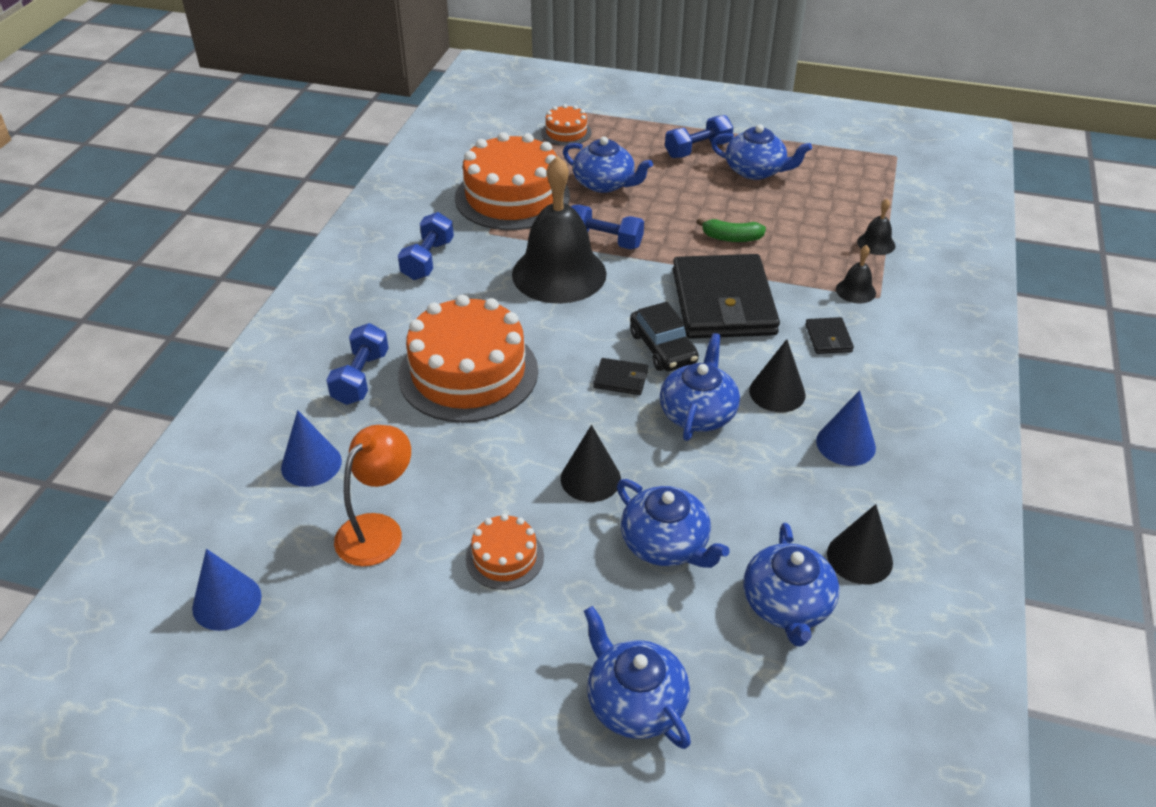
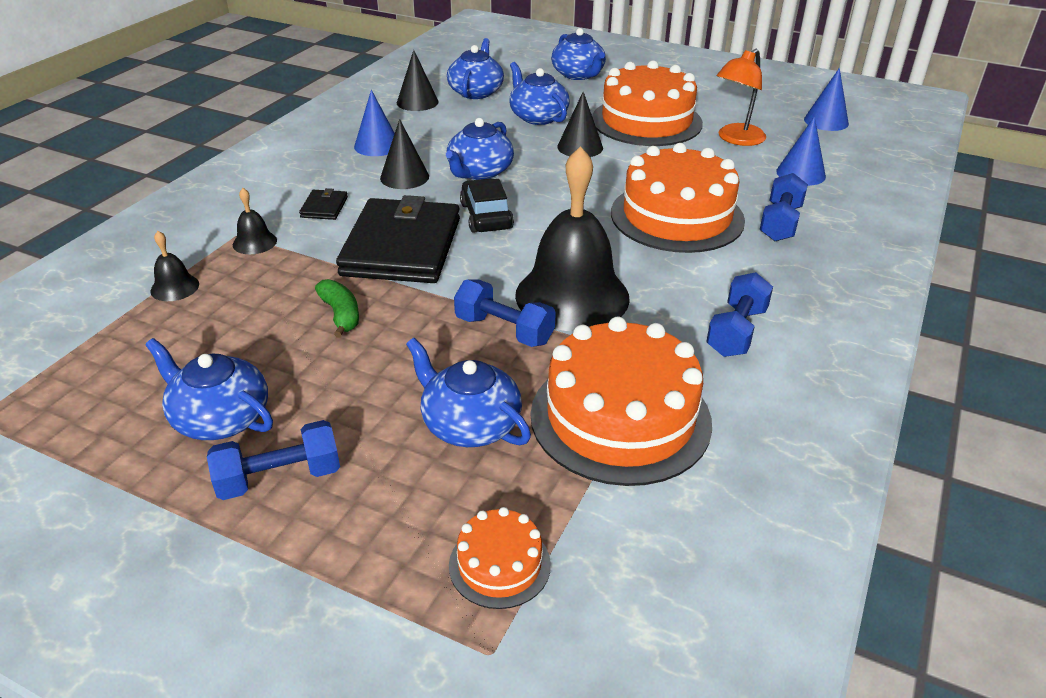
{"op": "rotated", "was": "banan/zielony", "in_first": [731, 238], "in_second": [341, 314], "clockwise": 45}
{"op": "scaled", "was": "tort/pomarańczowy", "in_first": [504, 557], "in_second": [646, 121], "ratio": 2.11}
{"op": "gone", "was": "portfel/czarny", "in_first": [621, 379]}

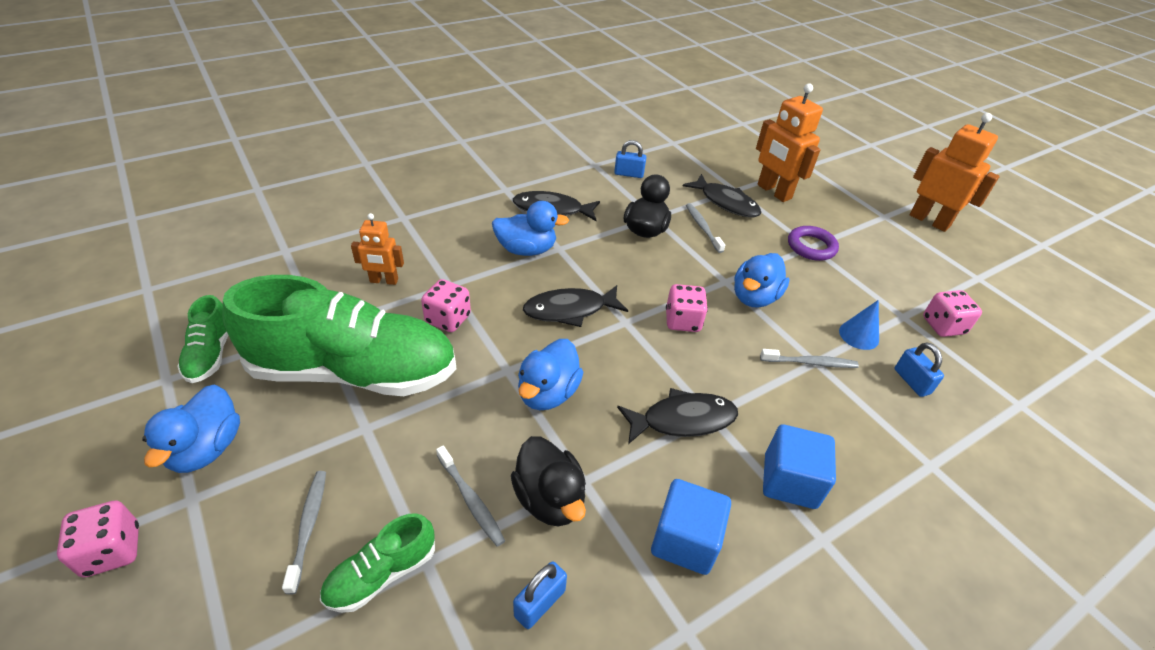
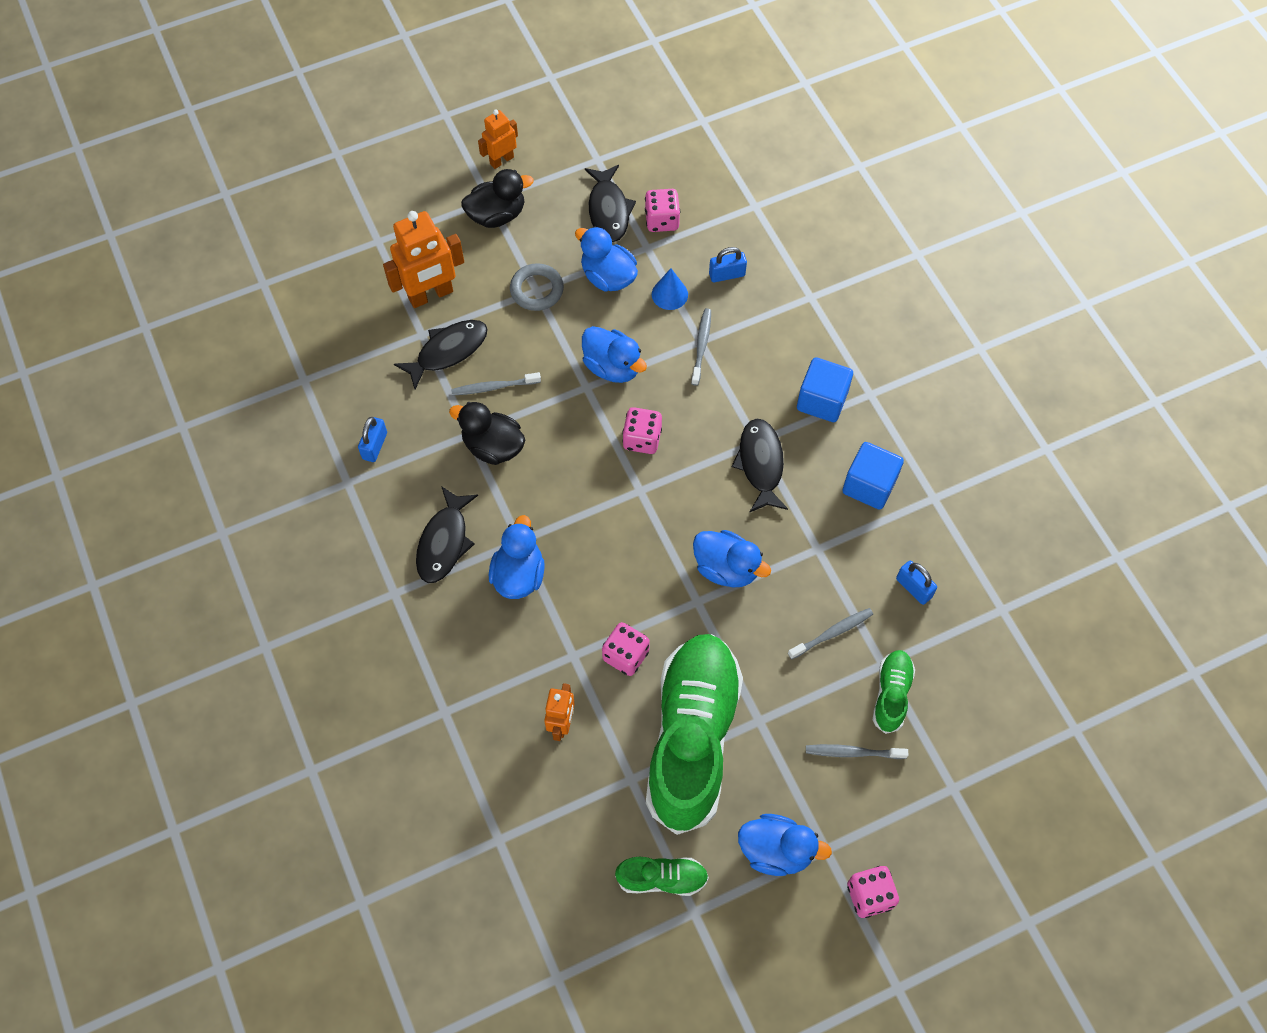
{"op": "shifted", "was": "kaczka/czarny", "in_first": [550, 499], "in_second": [497, 215]}
{"op": "scaled", "was": "robot/pomarańczowy", "in_first": [929, 221], "in_second": [501, 160], "ratio": 0.58}
{"op": "repainted", "was": "pierścień/fioletowy", "now": "pierścień/szary", "in_first": [811, 247], "in_second": [537, 290]}
{"op": "new", "now": "kaczka/niebieski", "in_second": [608, 277]}
{"op": "shifted", "was": "ryba/czarny", "in_first": [570, 310], "in_second": [608, 210]}
{"op": "rotated", "was": "but/zielony", "in_first": [382, 574], "in_second": [891, 694], "clockwise": -135}

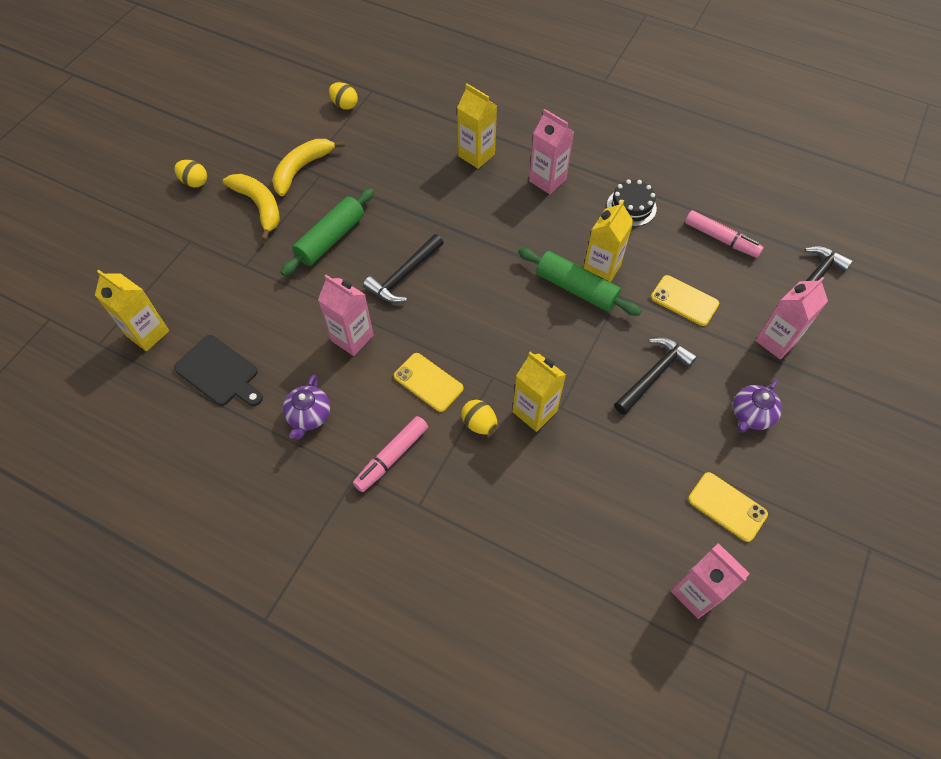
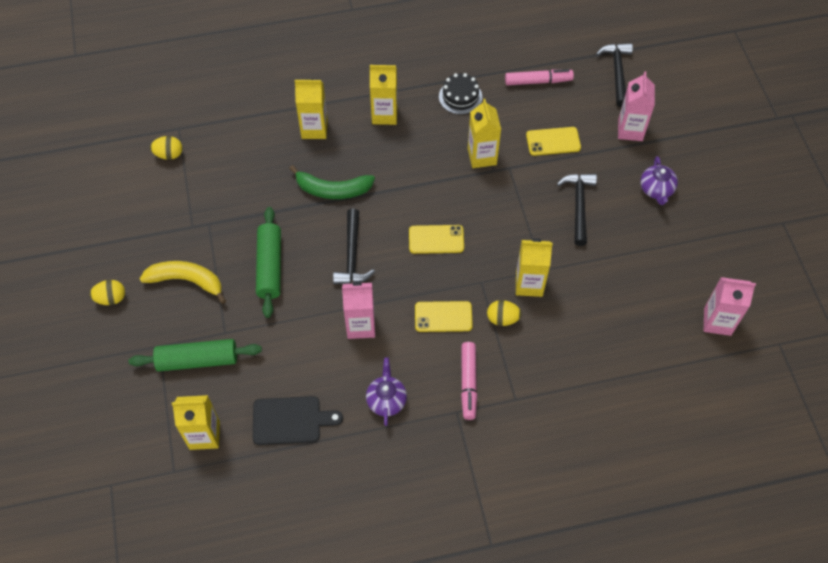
{"op": "shifted", "was": "wałek do ciasta/zielony", "in_first": [576, 288], "in_second": [197, 360]}
{"op": "new", "now": "banan/zielony", "in_second": [333, 190]}
{"op": "rotated", "was": "imbryk/fioletowy", "in_first": [309, 416], "in_second": [386, 400], "clockwise": -150}
{"op": "repainted", "was": "karton mleka/różowy", "now": "karton mleka/żółty", "in_first": [547, 180], "in_second": [384, 114]}
{"op": "shifted", "was": "telefon/żółty", "in_first": [727, 506], "in_second": [436, 239]}
{"op": "gone", "was": "banan/żółty", "in_first": [301, 169]}

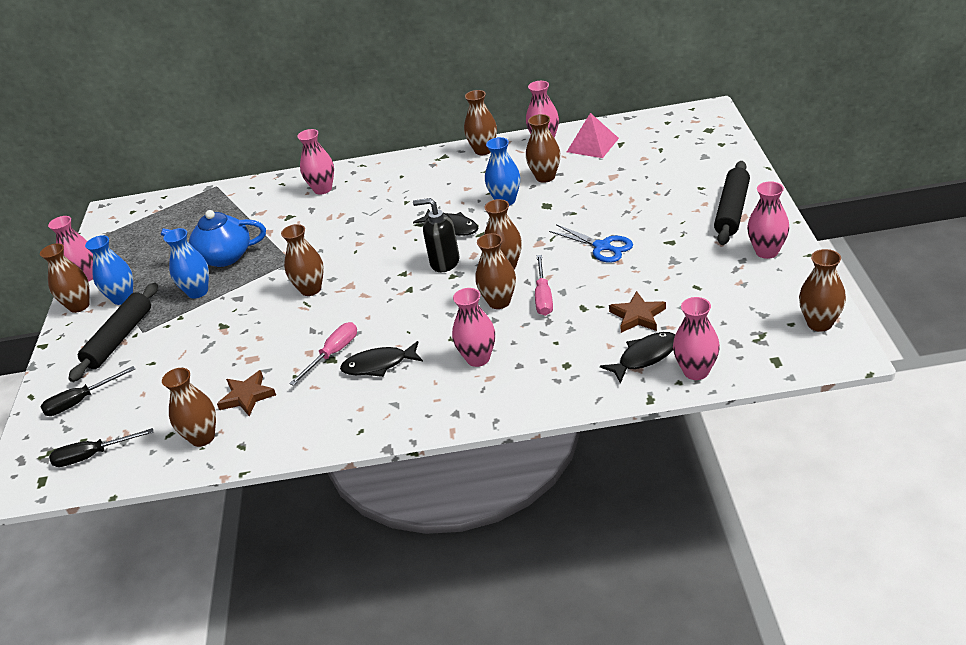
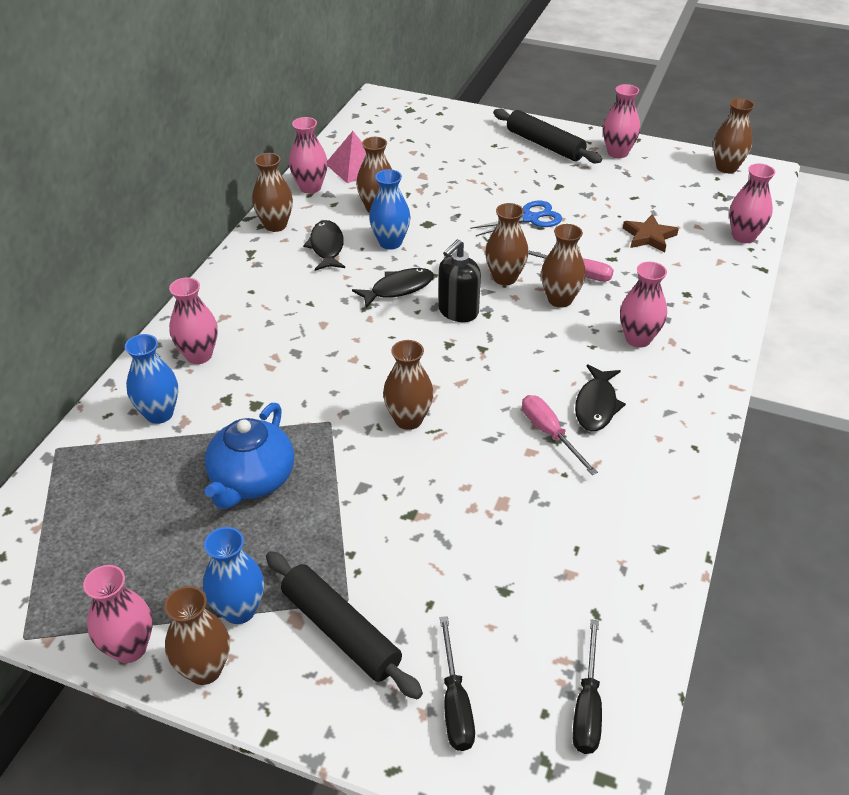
{"op": "shifted", "was": "wazon/niebieski", "in_first": [197, 292], "in_second": [159, 414]}
{"op": "shifted", "was": "ryba/czarny", "in_first": [645, 357], "in_second": [326, 247]}
{"op": "gone", "was": "wazon/brązowy", "in_first": [202, 437]}
{"op": "gone", "was": "gwiazda/brązowy", "in_first": [247, 396]}

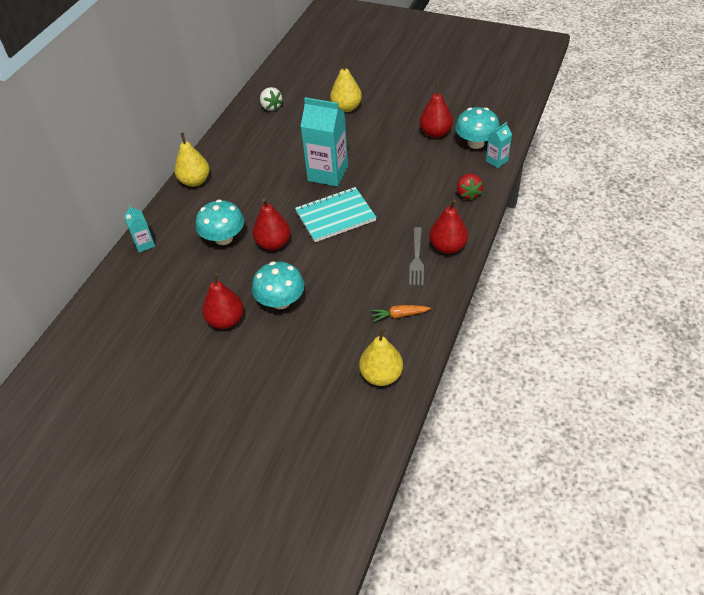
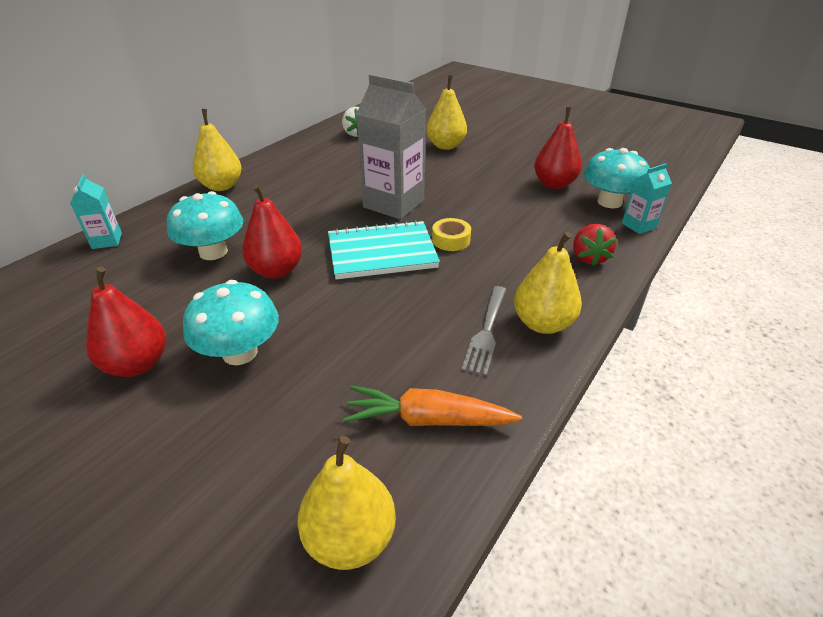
{"op": "scaled", "was": "marchewka/pomarańczowy", "in_first": [399, 315], "in_second": [427, 419], "ratio": 1.53}
{"op": "repainted", "was": "karton mleka/turkusowy", "now": "karton mleka/szary", "in_first": [328, 173], "in_second": [393, 204]}
{"op": "new", "now": "taśma klejąca/żółty", "in_second": [451, 240]}
{"op": "repainted", "was": "gruszka/czerwony", "now": "gruszka/żółty", "in_first": [447, 247], "in_second": [542, 323]}

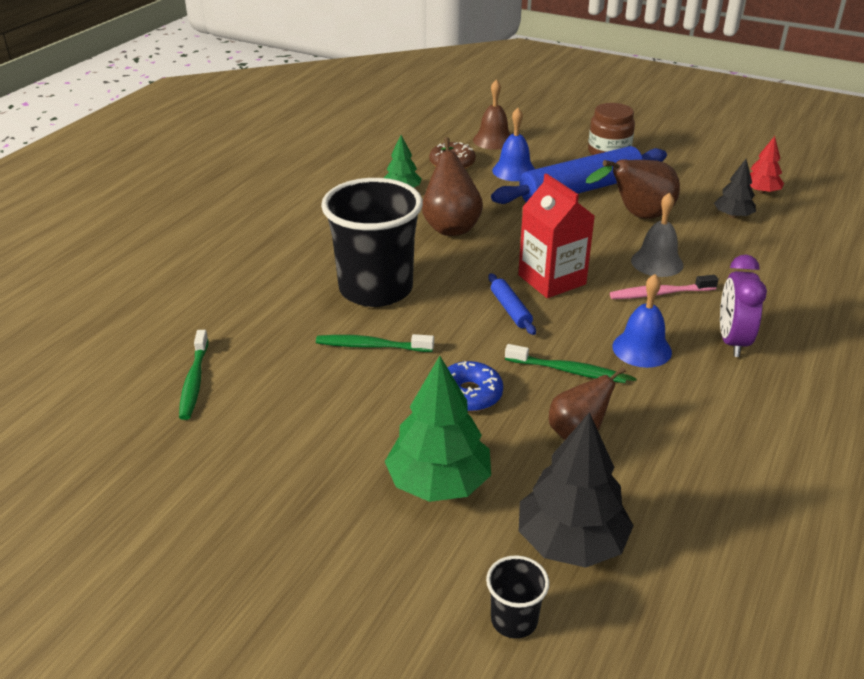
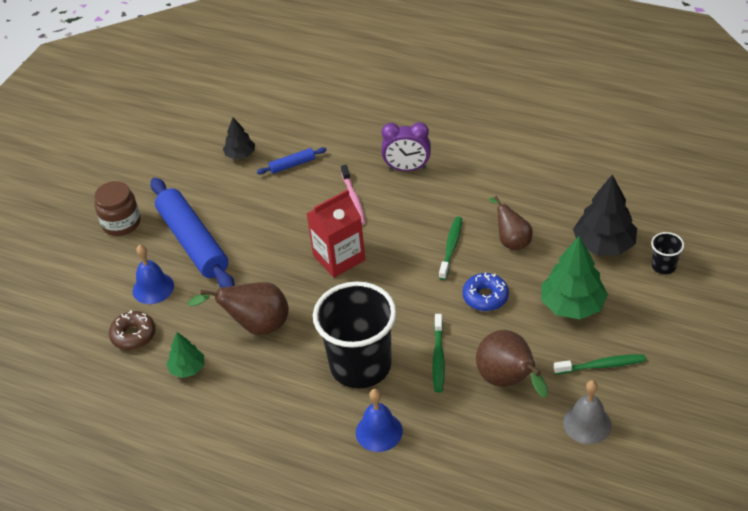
{"op": "shifted", "was": "wałek do ciasta/niebieski", "in_first": [511, 310], "in_second": [292, 165]}
{"op": "shifted", "was": "dzwonek/niebieski", "in_first": [642, 349], "in_second": [379, 431]}
{"op": "shifted", "was": "gruszka/brązowy", "in_first": [637, 216], "in_second": [508, 381]}
{"op": "shifted", "was": "szczoteczka do zębów/zielony", "in_first": [194, 381], "in_second": [601, 365]}
{"op": "shifted", "was": "dzwonek/szary", "in_first": [657, 262], "in_second": [587, 424]}
{"op": "gone", "was": "dzwonek/brązowy", "in_first": [493, 140]}
{"op": "gone", "was": "drzewko/czerwony", "in_first": [760, 192]}

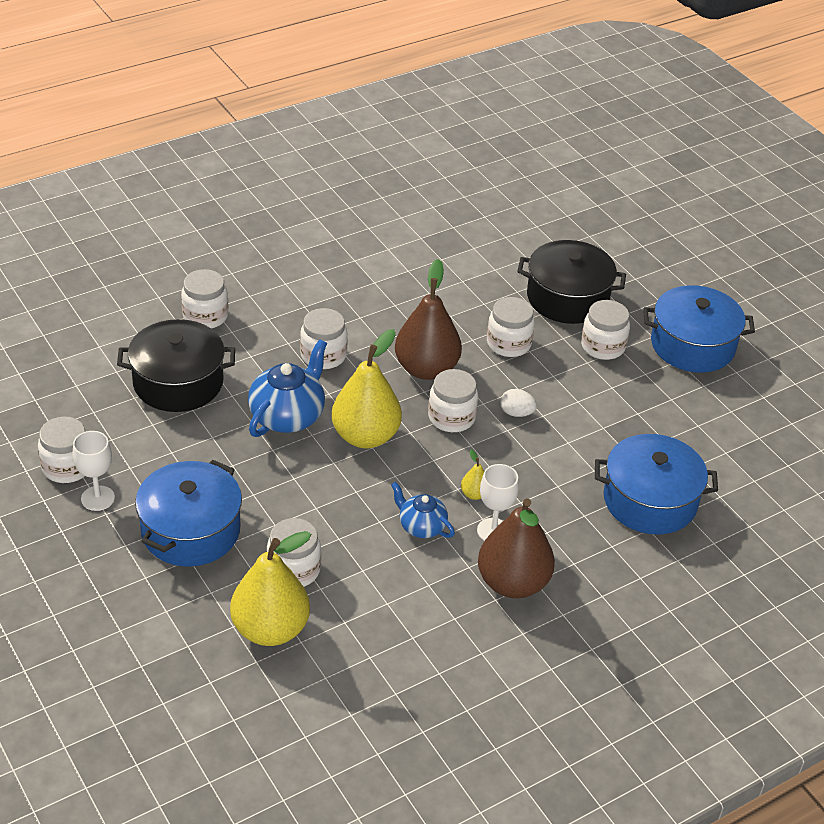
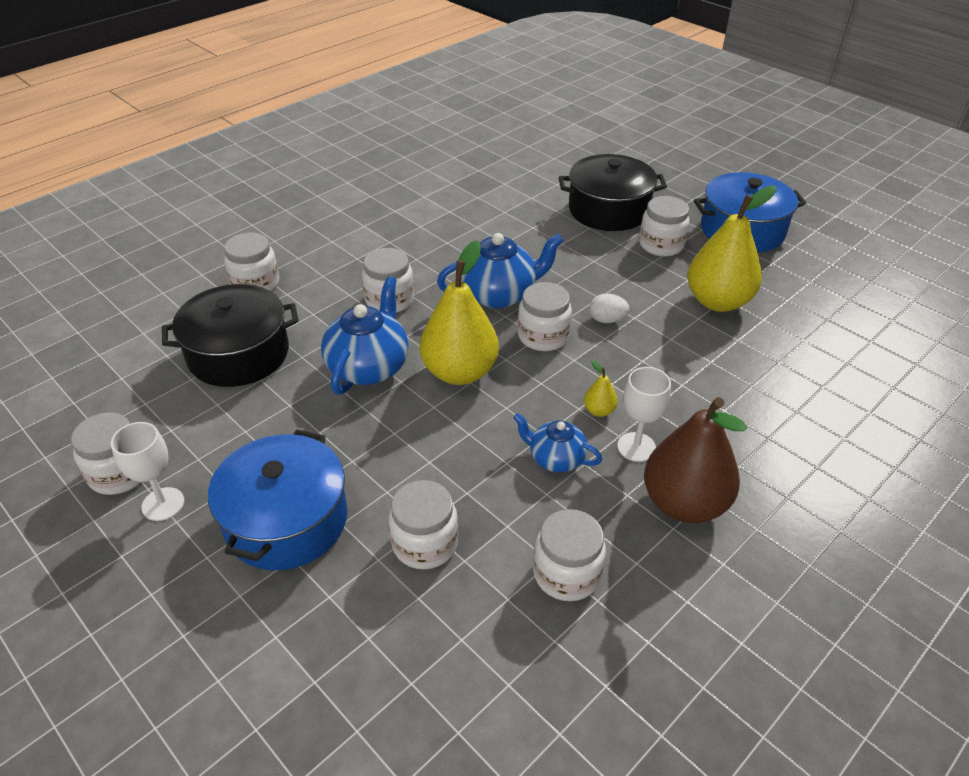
{"op": "swapped", "was": "gruszka/brązowy", "now": "imbryk/niebieski", "in_first": [426, 369], "in_second": [499, 294]}
{"op": "shifted", "was": "słoik/biały", "in_first": [508, 344], "in_second": [566, 574]}
{"op": "shifted", "was": "gruszka/żółty", "in_first": [270, 629], "in_second": [717, 301]}
{"op": "gone", "was": "garnek/niebieski", "in_first": [650, 500]}

